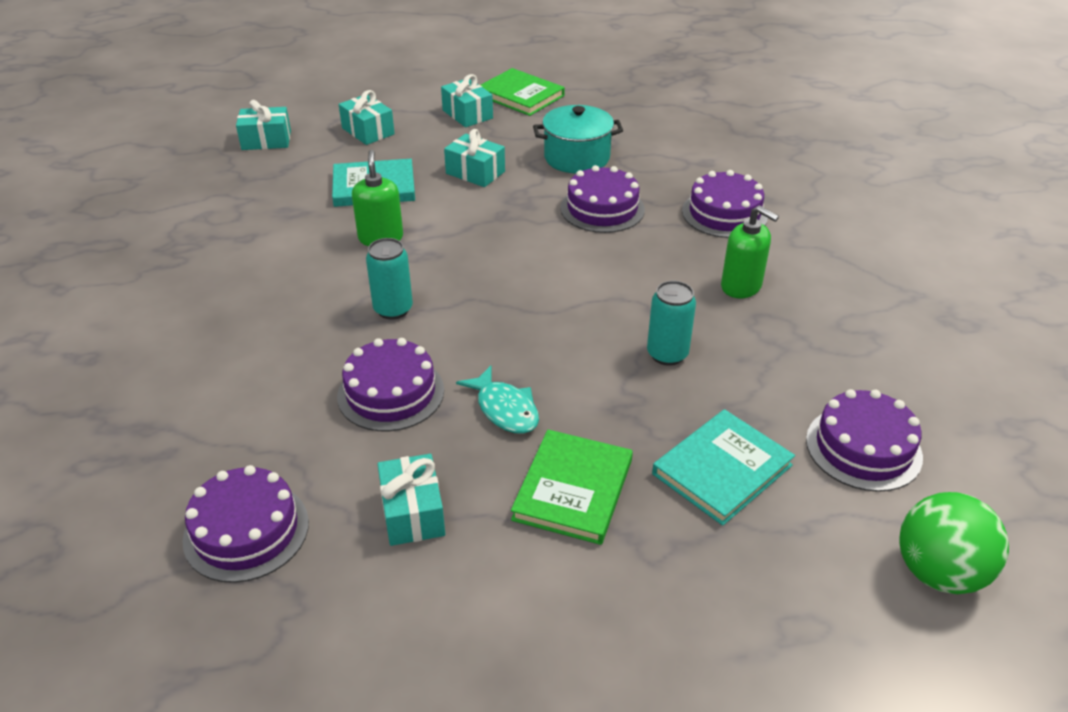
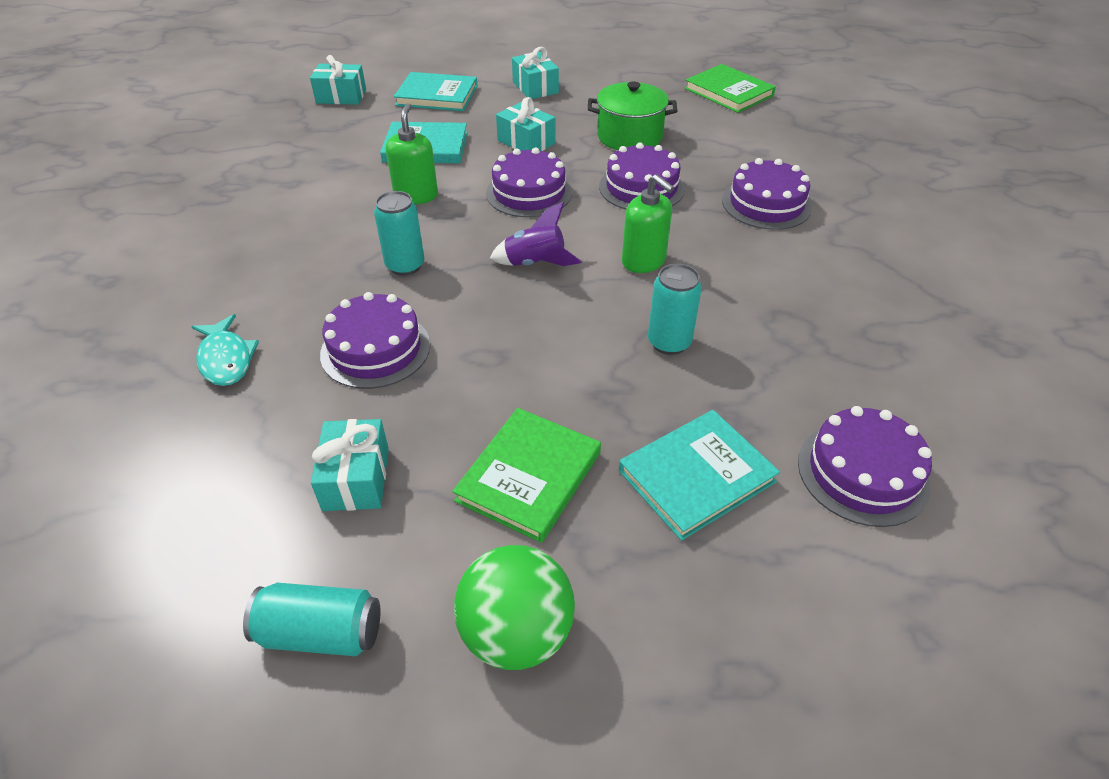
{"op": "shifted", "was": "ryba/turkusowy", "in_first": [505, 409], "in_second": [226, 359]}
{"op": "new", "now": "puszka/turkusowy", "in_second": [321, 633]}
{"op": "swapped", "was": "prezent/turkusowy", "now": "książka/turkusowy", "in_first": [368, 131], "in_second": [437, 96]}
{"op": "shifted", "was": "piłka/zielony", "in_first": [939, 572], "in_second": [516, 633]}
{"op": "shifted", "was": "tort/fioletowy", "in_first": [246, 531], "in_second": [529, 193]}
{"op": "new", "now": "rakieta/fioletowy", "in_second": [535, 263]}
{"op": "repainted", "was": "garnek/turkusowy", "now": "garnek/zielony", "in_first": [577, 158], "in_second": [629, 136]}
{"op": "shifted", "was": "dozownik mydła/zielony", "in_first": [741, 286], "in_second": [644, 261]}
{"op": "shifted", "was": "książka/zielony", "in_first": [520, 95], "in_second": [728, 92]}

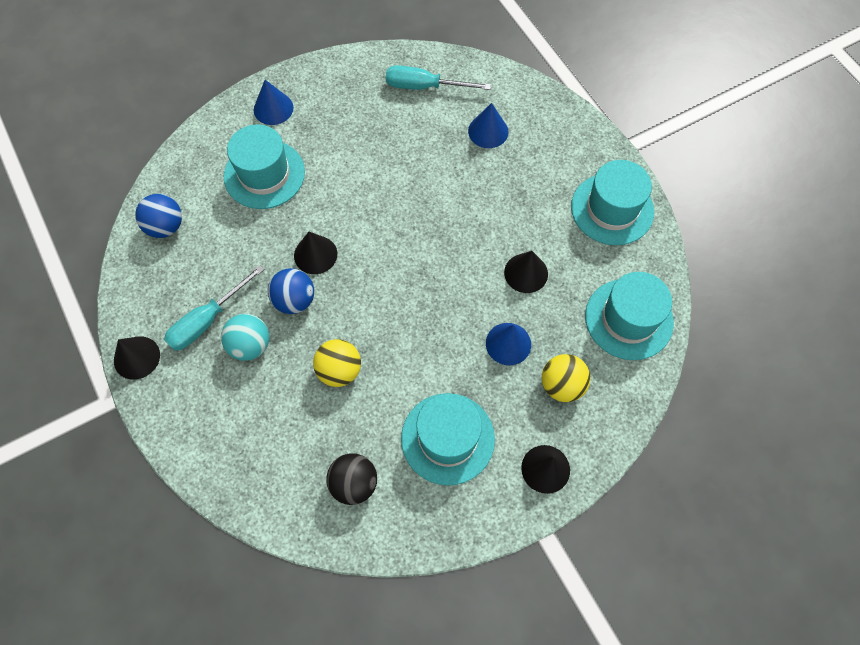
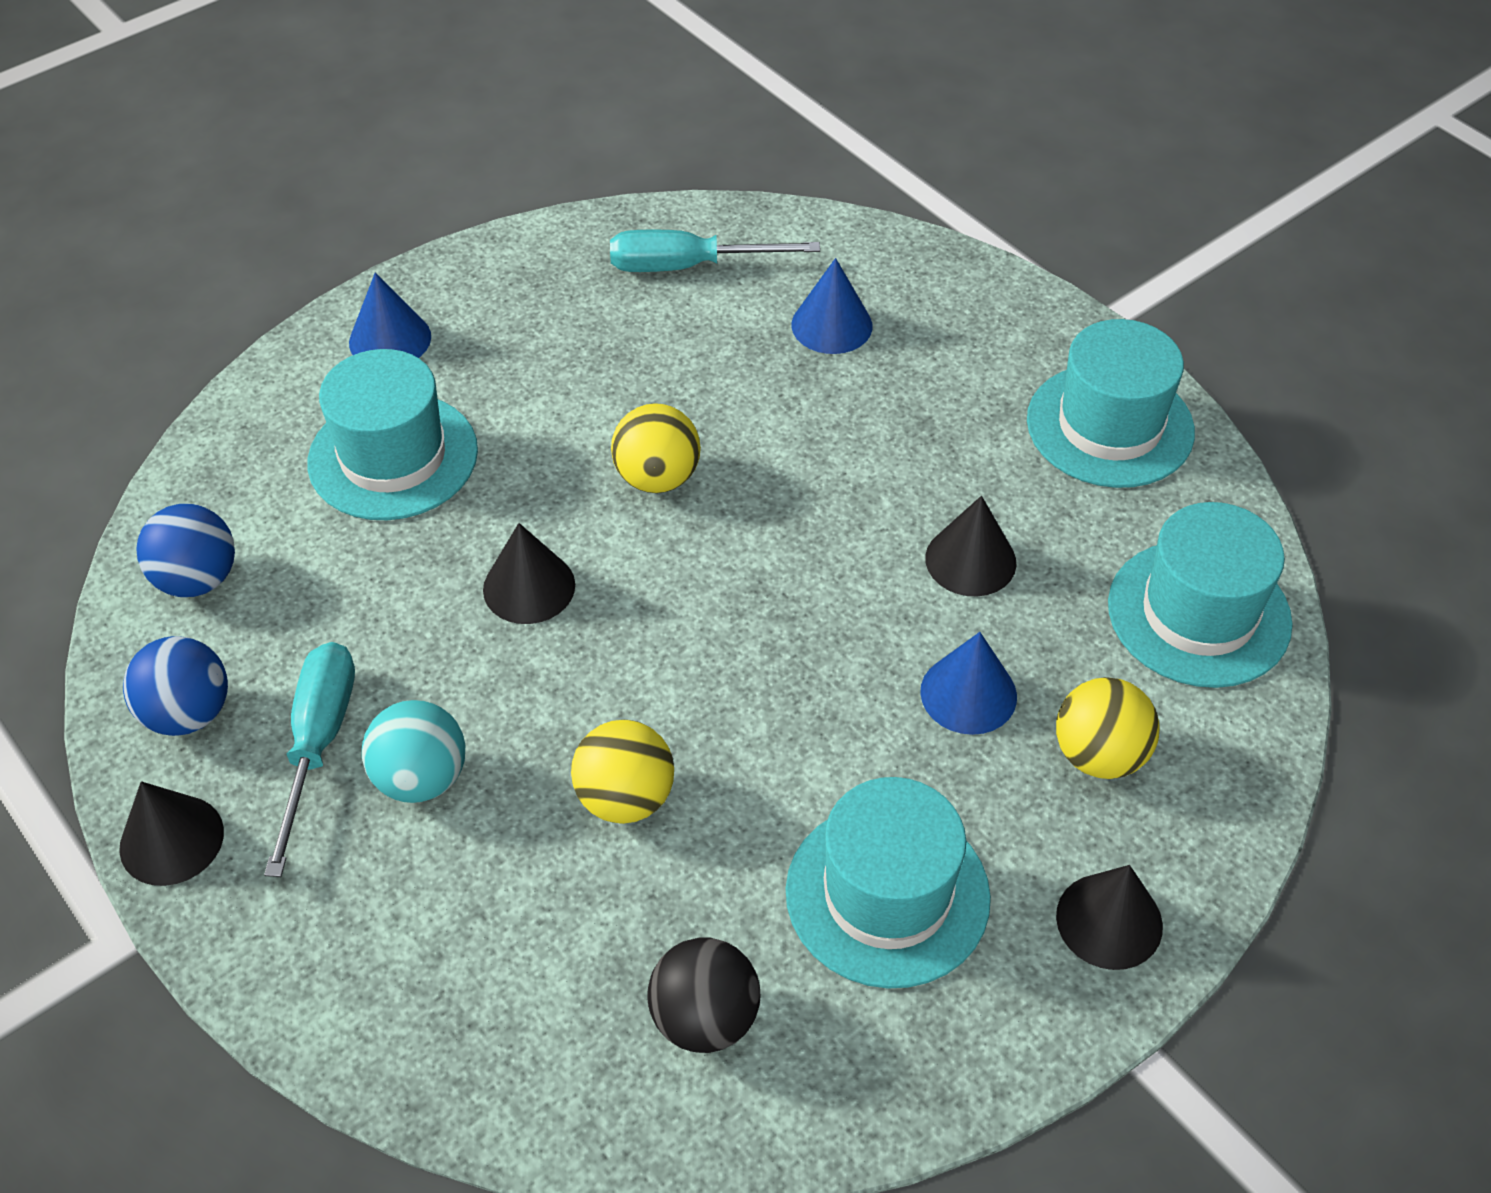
{"op": "shifted", "was": "piłka/niebieski", "in_first": [294, 300], "in_second": [188, 713]}
{"op": "rotated", "was": "śrubokręt/turkusowy", "in_first": [207, 320], "in_second": [318, 743], "clockwise": 150}
{"op": "new", "now": "piłka/żółty", "in_second": [657, 478]}

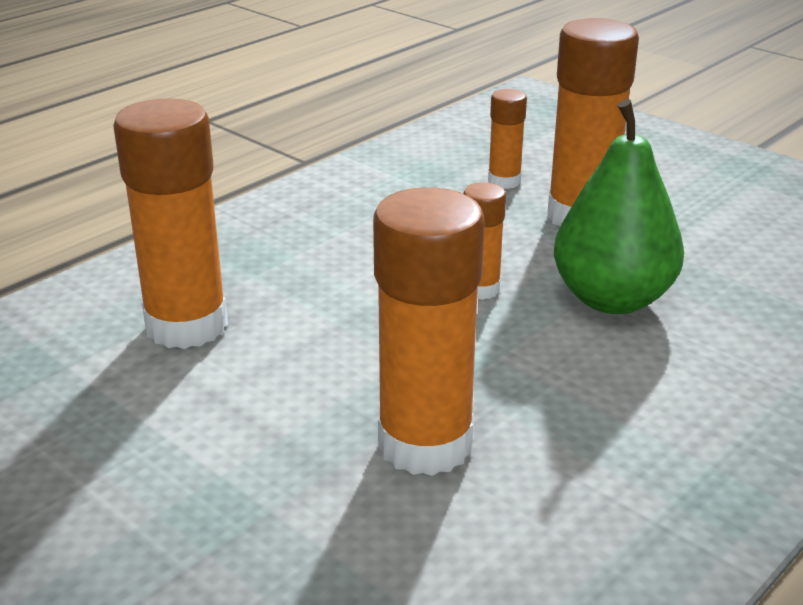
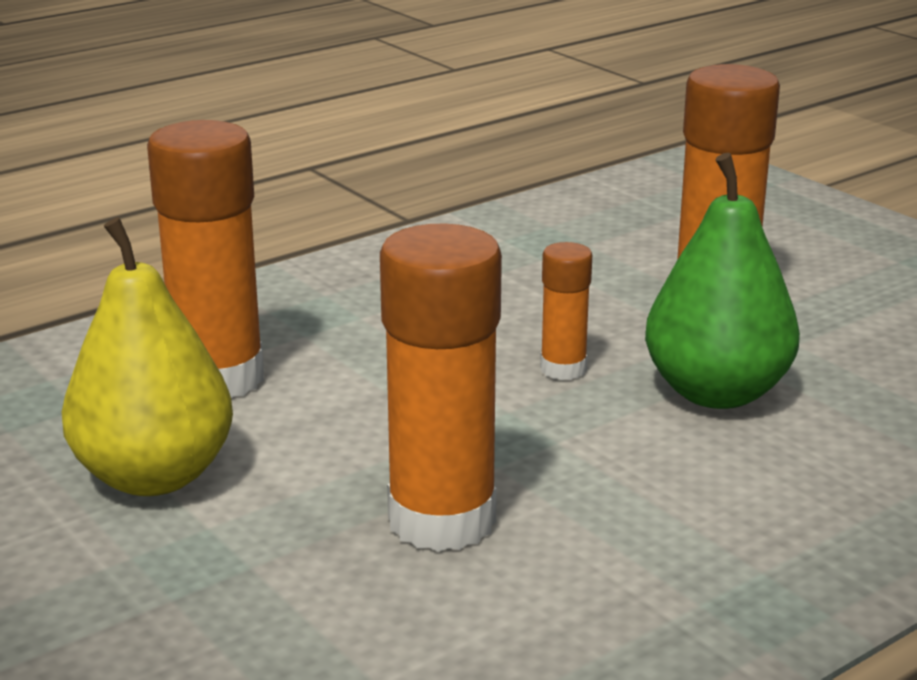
{"op": "new", "now": "gruszka/żółty", "in_second": [154, 476]}
{"op": "gone", "was": "klej w sztyfcie/pomarańczowy", "in_first": [504, 181]}

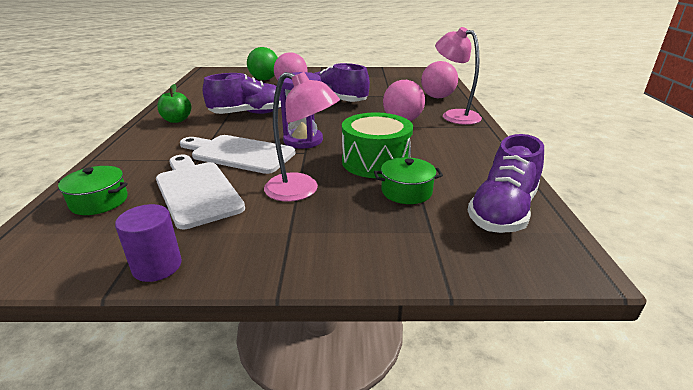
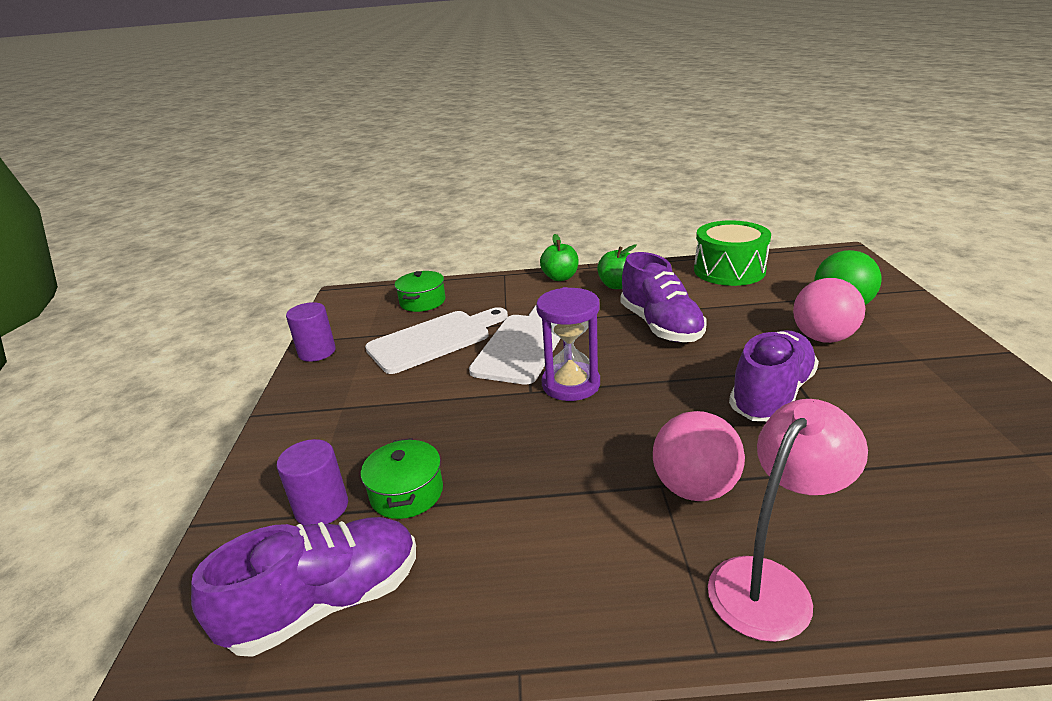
{"op": "rotated", "was": "but/fioletowy", "in_first": [502, 211], "in_second": [326, 603], "clockwise": 120}
{"op": "new", "now": "walec/fioletowy", "in_second": [322, 508]}
{"op": "new", "now": "jabłko/zielony", "in_second": [560, 277]}
{"op": "shifted", "was": "bęben/zielony", "in_first": [375, 162], "in_second": [729, 270]}
{"op": "gone", "was": "lampka/różowy", "in_first": [301, 190]}
{"op": "gone", "was": "piłka/różowy", "in_first": [437, 97]}

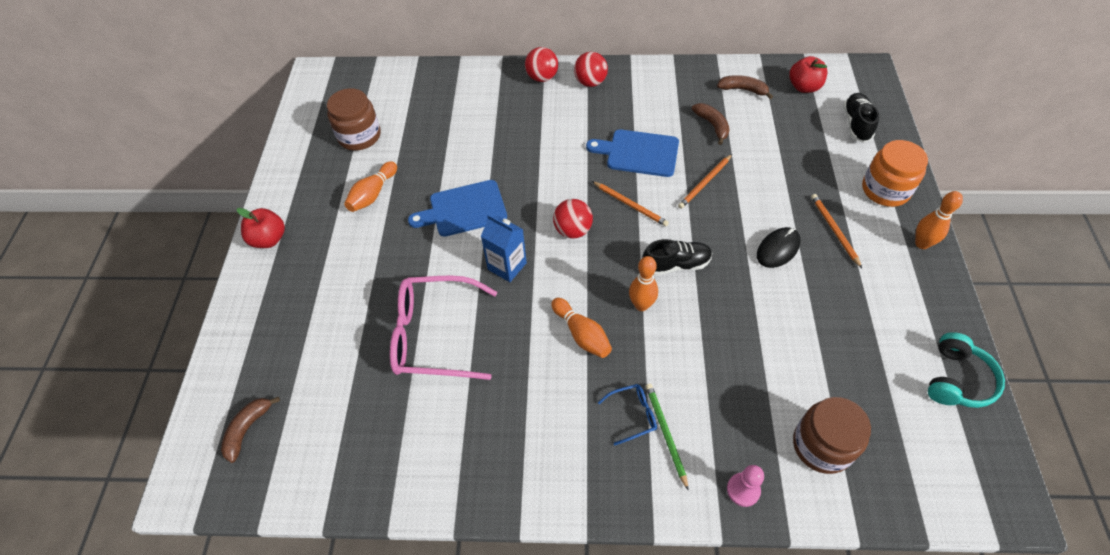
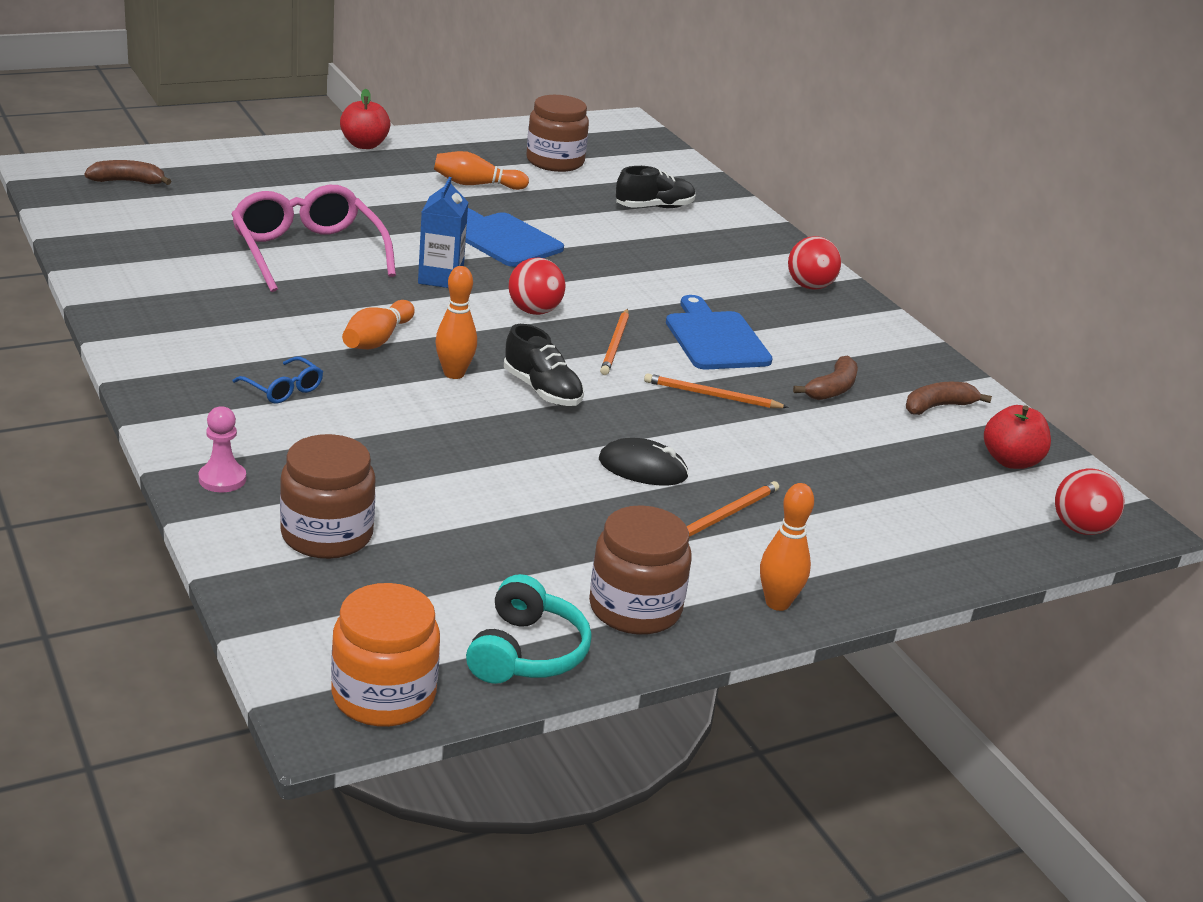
{"op": "shifted", "was": "słoik/pomarańczowy", "in_first": [885, 190], "in_second": [383, 695]}
{"op": "rotated", "was": "słuchawki/turkusowy", "in_first": [957, 379], "in_second": [526, 652], "clockwise": -75}
{"op": "new", "now": "słoik/brązowy", "in_second": [635, 608]}
{"op": "shifted", "was": "but/czarny", "in_first": [856, 124], "in_second": [654, 207]}
{"op": "rotated", "was": "banan/brązowy", "in_first": [743, 90], "in_second": [938, 407], "clockwise": -105}
{"op": "shifted", "was": "piłka/czerwony", "in_first": [542, 77], "in_second": [1080, 528]}
{"op": "gone", "was": "ołówek/zielony", "in_first": [665, 433]}

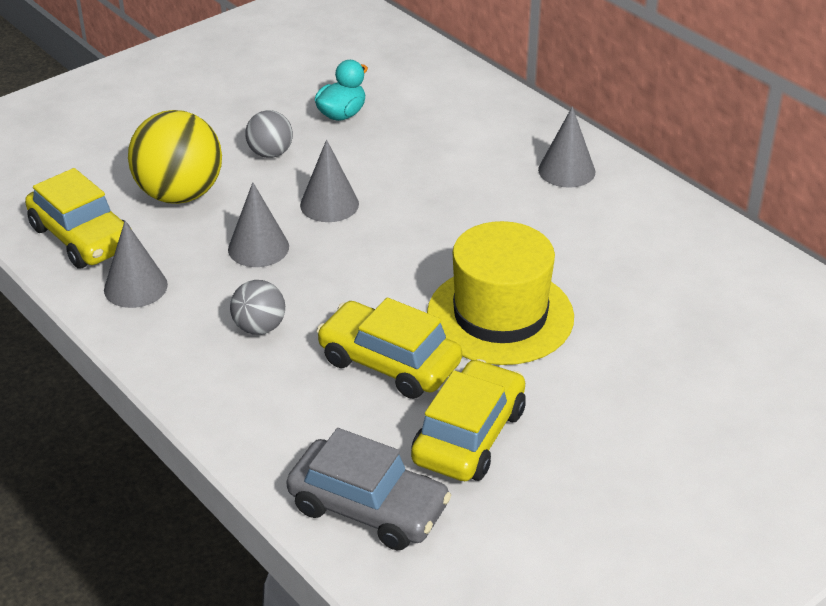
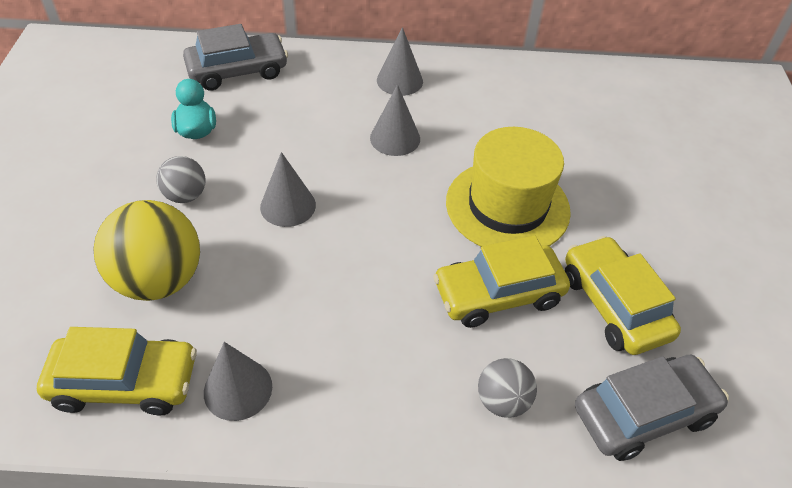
{"op": "new", "now": "samochód/szary", "in_second": [238, 71]}
{"op": "shifted", "was": "stożek/szary", "in_first": [258, 248], "in_second": [395, 138]}
{"op": "shifted", "was": "piłka/szary", "in_first": [259, 327], "in_second": [502, 401]}

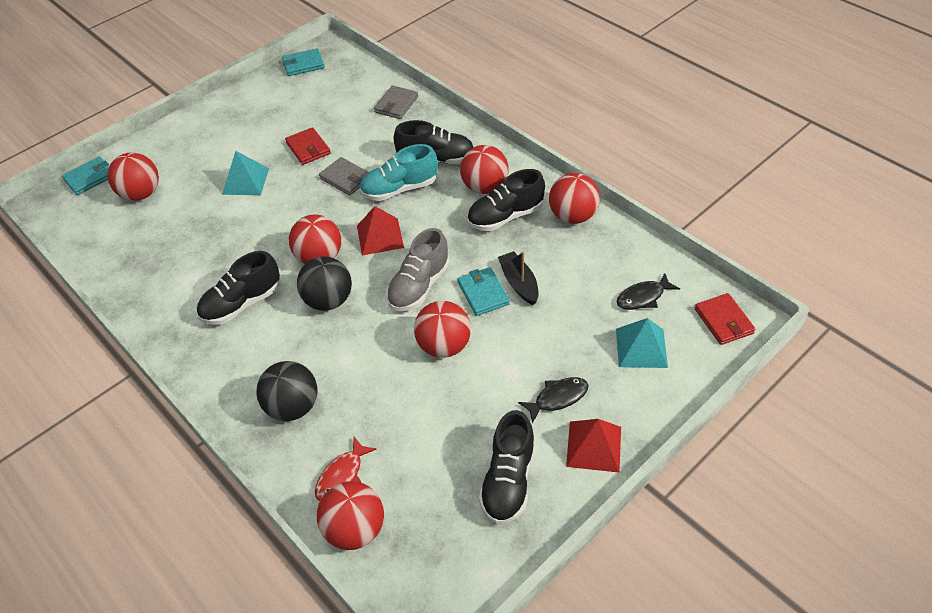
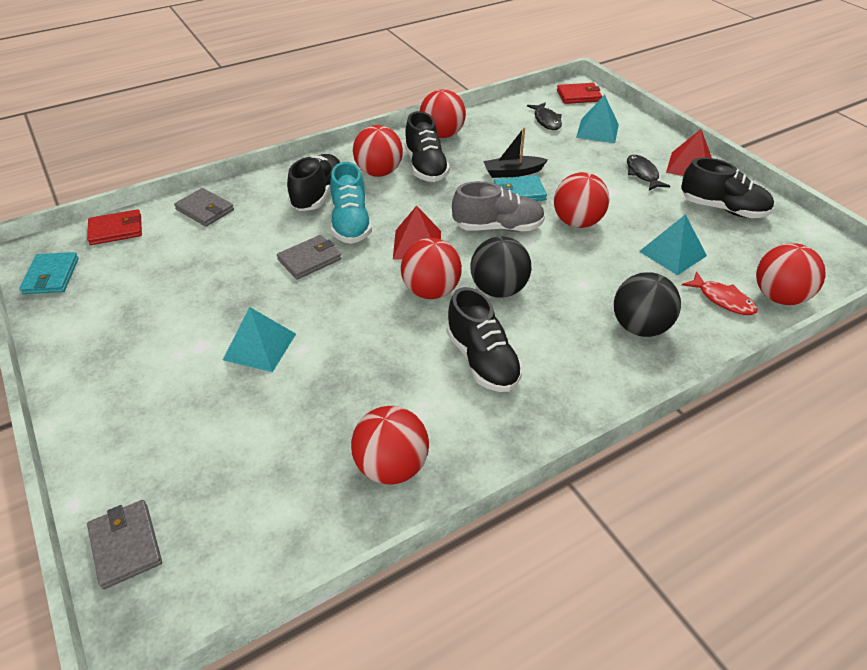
{"op": "shifted", "was": "portfel/czerwony", "in_first": [308, 148], "in_second": [116, 230]}
{"op": "repainted", "was": "portfel/turkusowy", "now": "portfel/szary", "in_first": [90, 178], "in_second": [125, 545]}
{"op": "shifted", "was": "piłka/czerwony", "in_first": [141, 194], "in_second": [391, 466]}
{"op": "rotated", "was": "but/szary", "in_first": [419, 286], "in_second": [498, 227], "clockwise": -45}
{"op": "new", "now": "piramida/turkusowy", "in_second": [673, 253]}

